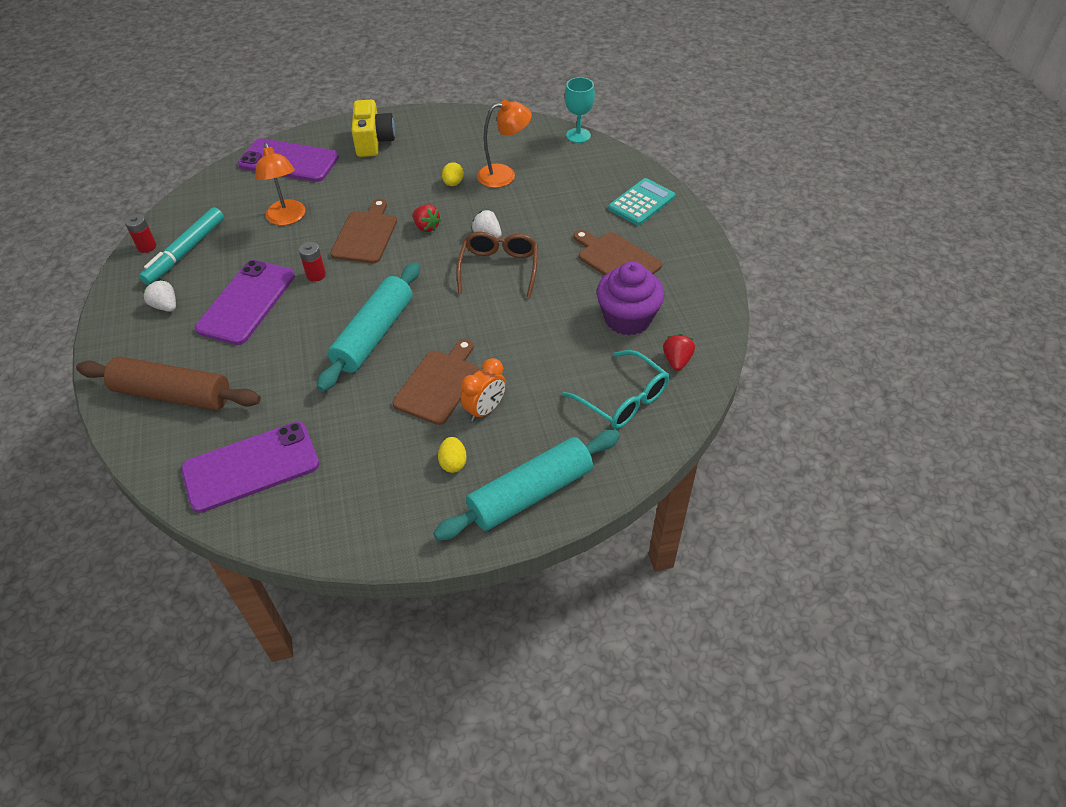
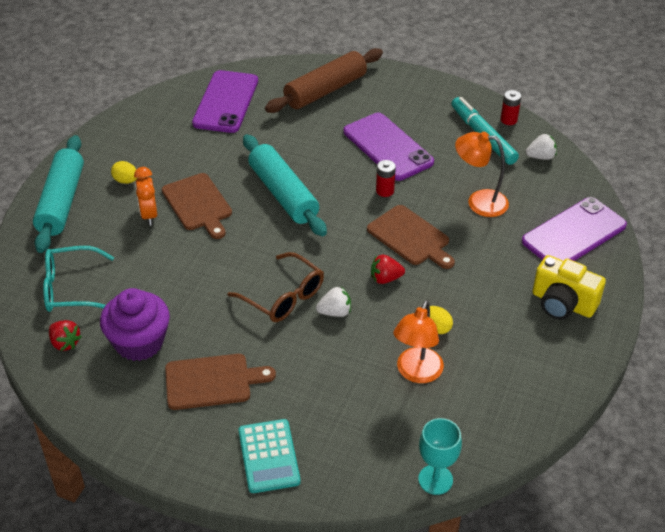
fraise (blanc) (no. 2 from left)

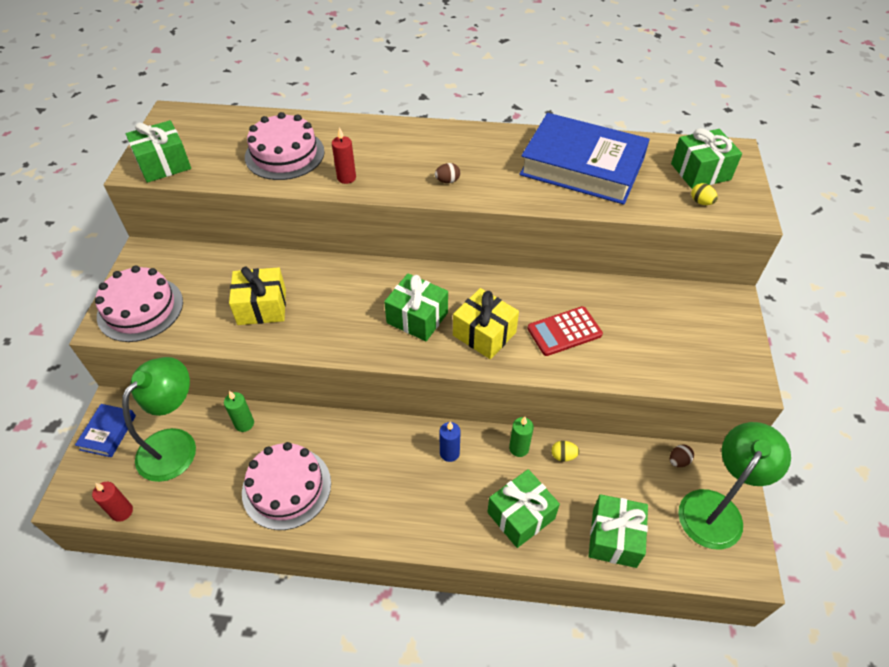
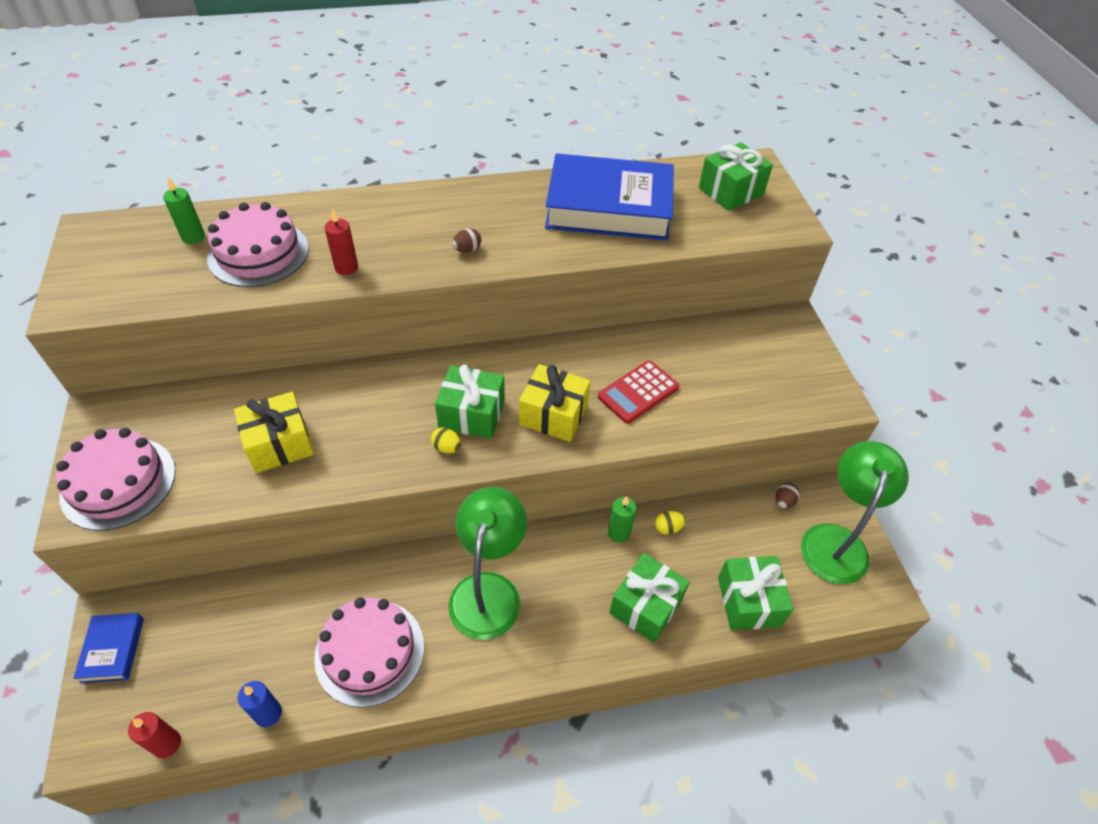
bougie (vert) (no. 1 from left)
bougie (bleu)
œuf (jaune) (no. 1 from left)
lampe (vert) (no. 1 from left)
cadeau (vert) (no. 1 from left in the first image)

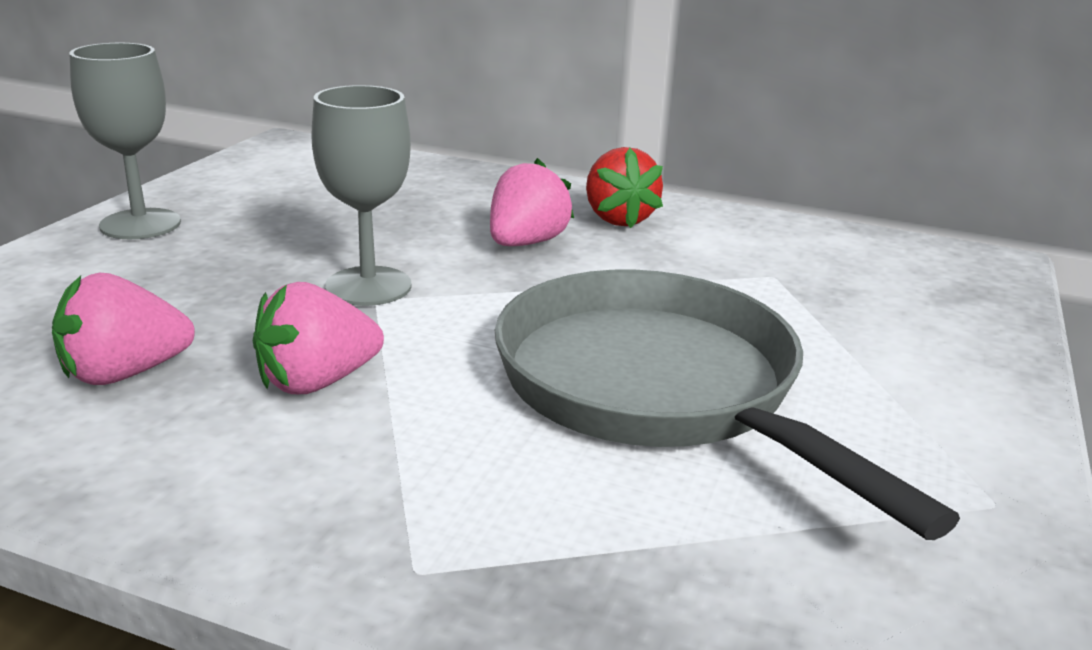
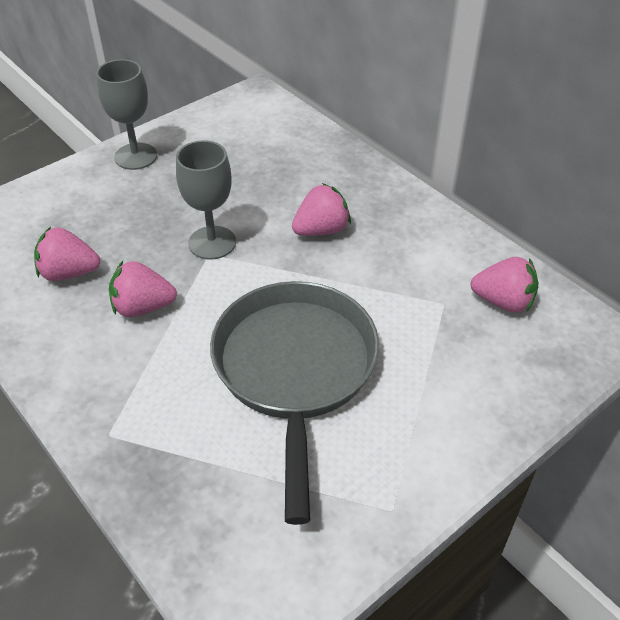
fraise (rose) (no. 4 from left)
fraise (rouge)

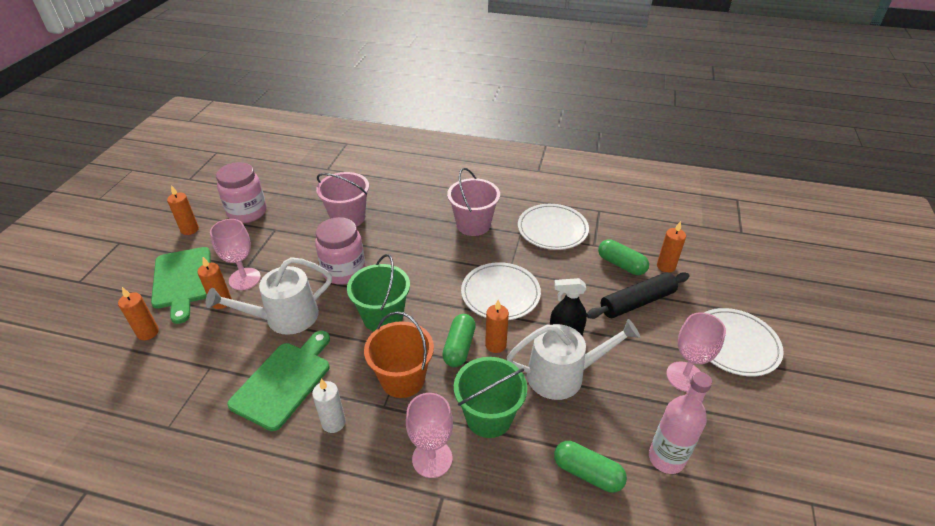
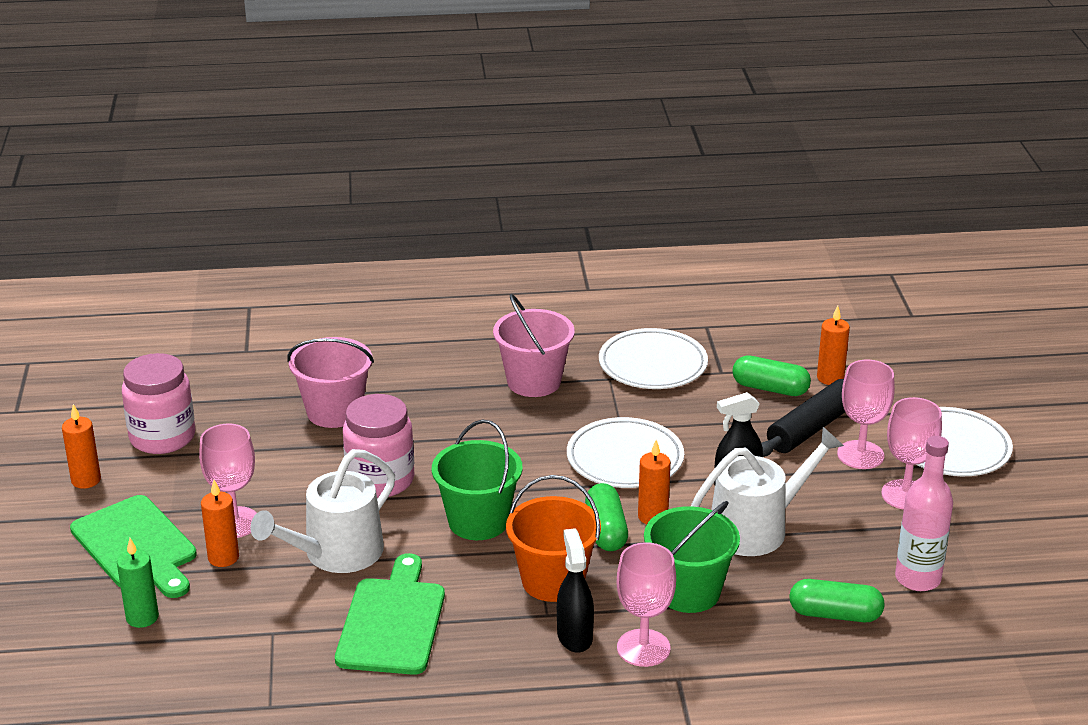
bougie (vert)
vaporisateur (noir) (no. 1 from left)
verre à pied (rose) (no. 3 from left)
bougie (blanc)

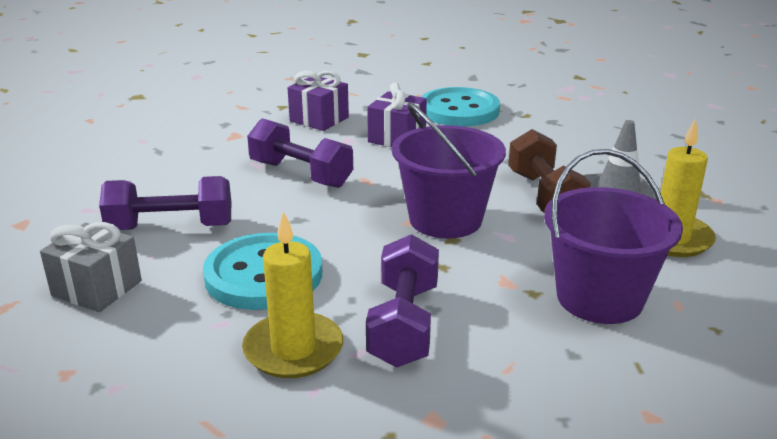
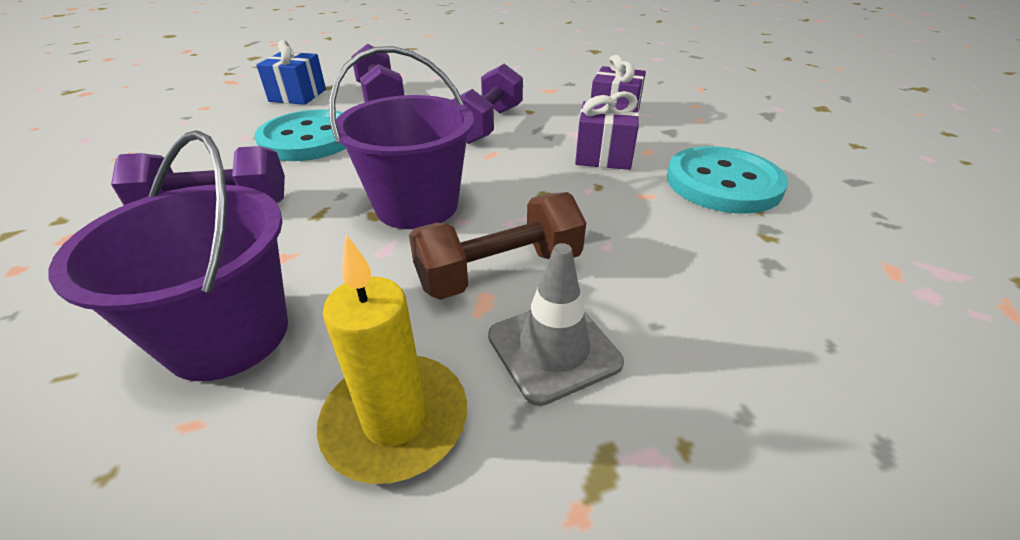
cadeau (bleu)
bougie (jaune) (no. 1 from left in the first image)

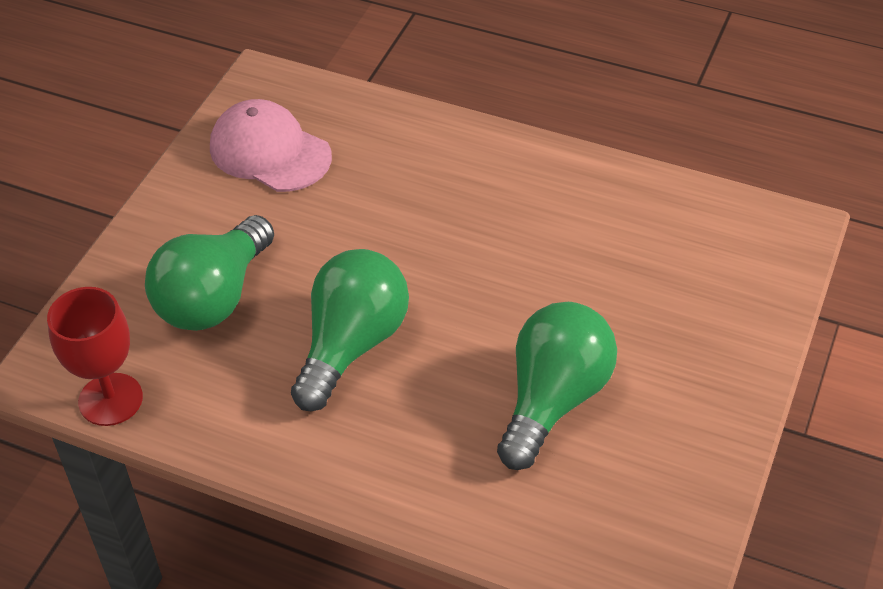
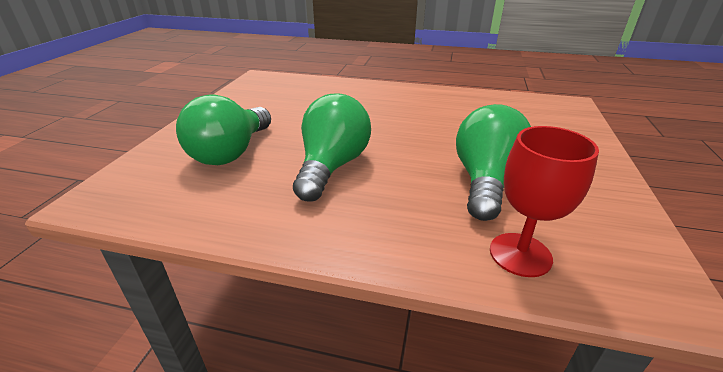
verre à pied (rouge)
casquette (rose)

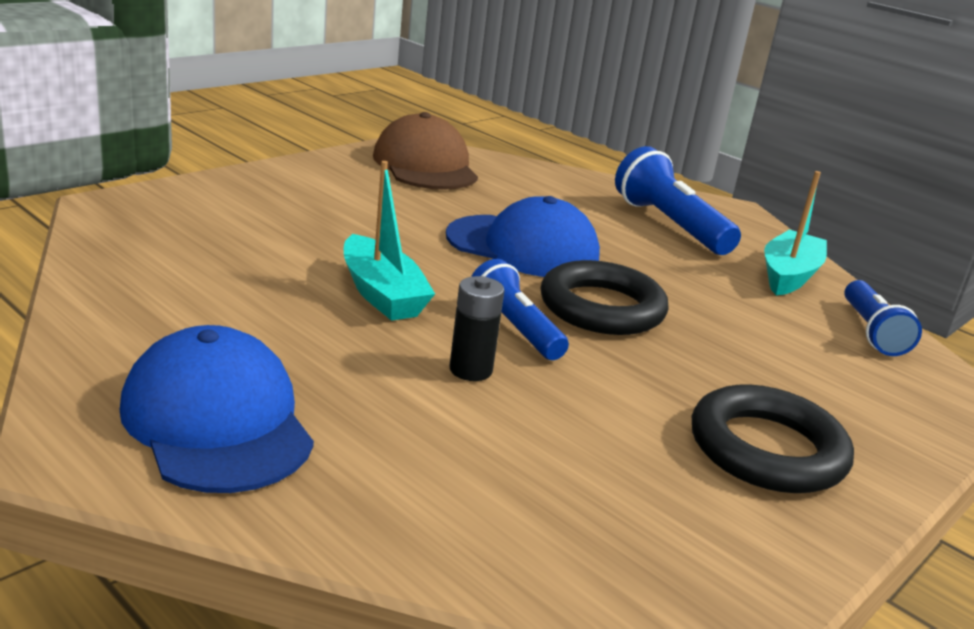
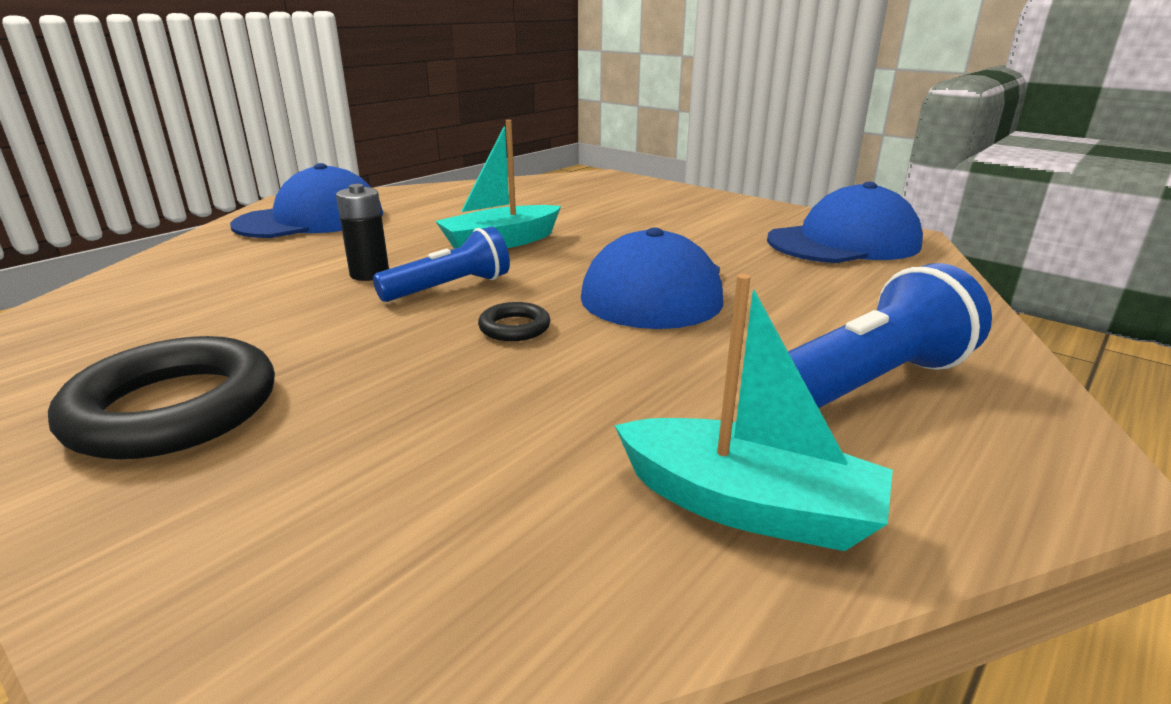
anneau (noir) (no. 2 from left)
casquette (bleu) (no. 3 from left)
lampe de poche (bleu) (no. 3 from left in the first image)

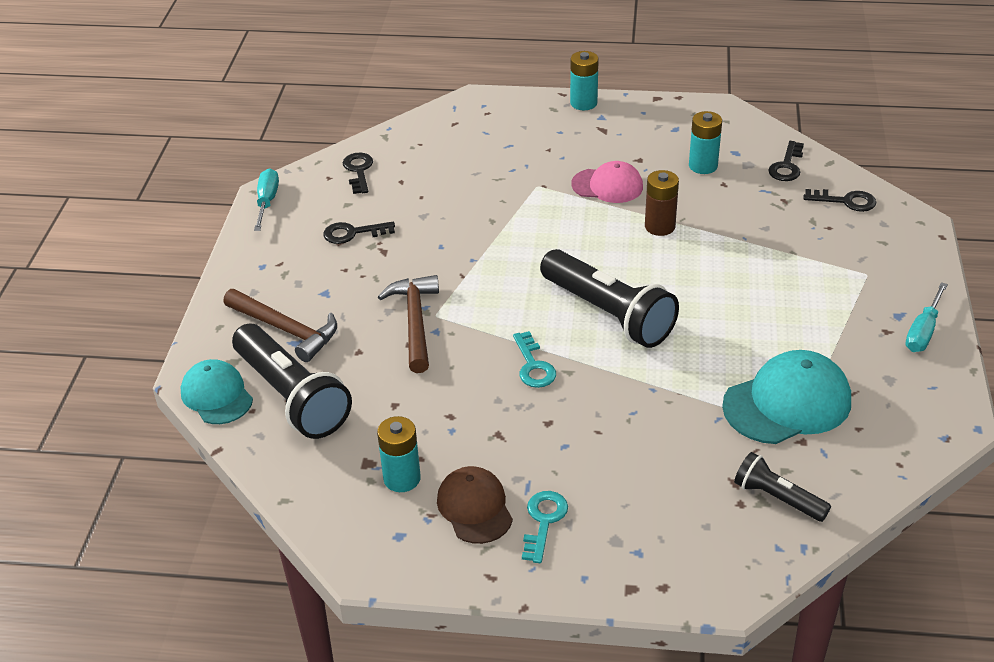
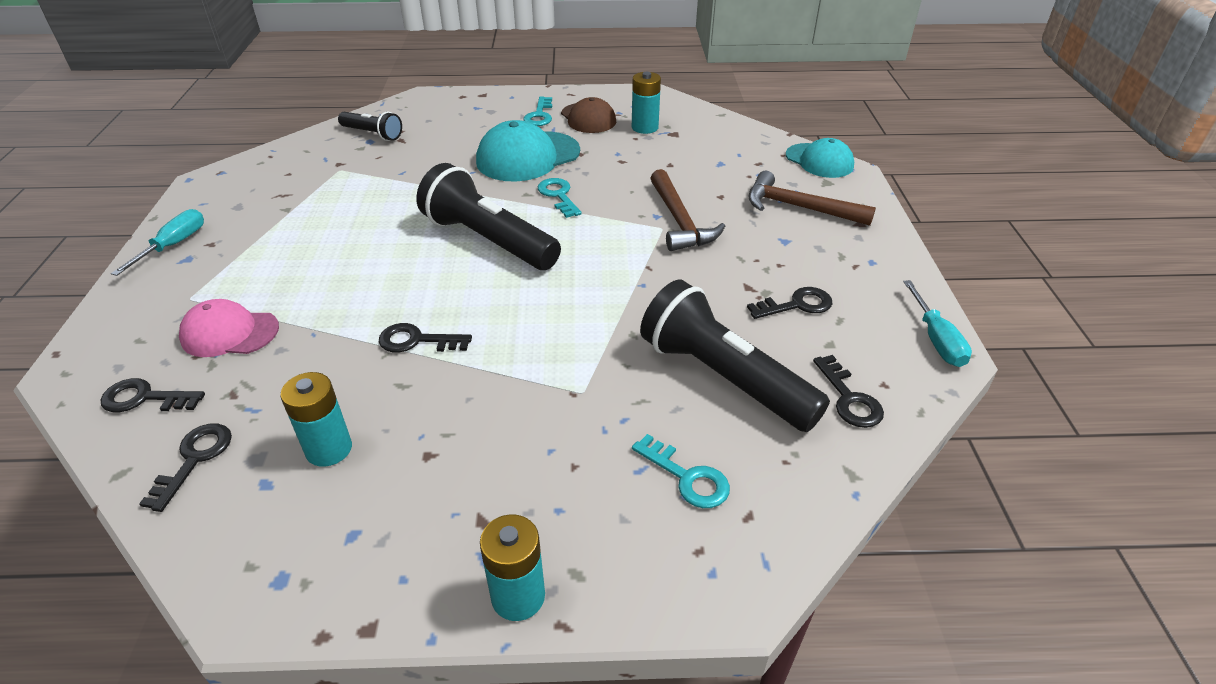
casquette (rose)
clé (noir) (no. 3 from left)
casquette (turquoise) (no. 1 from left)
clé (turquoise) (no. 3 from left)
lampe de poche (noir) (no. 3 from left)

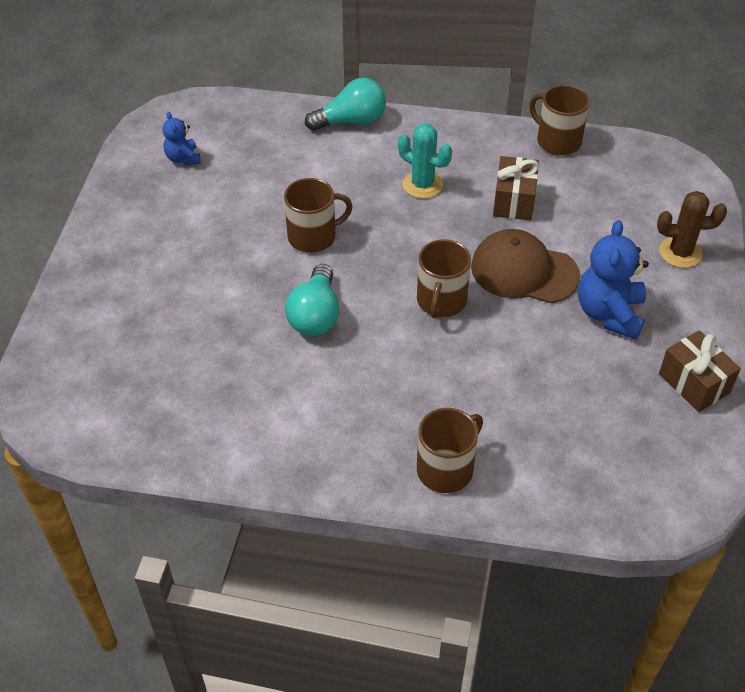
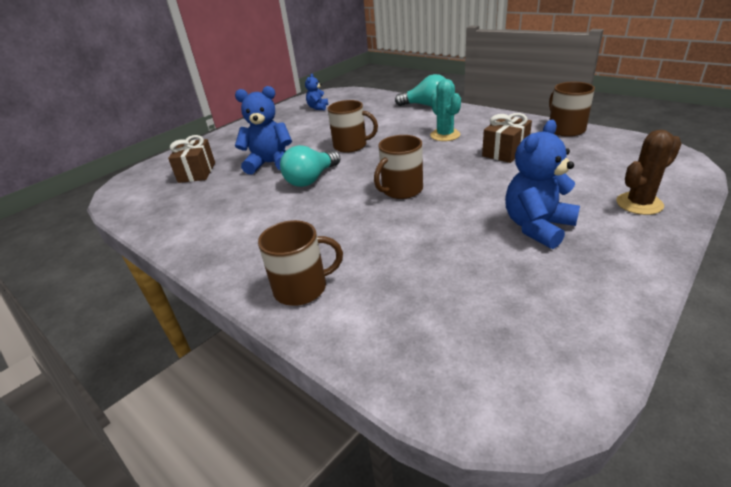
cadeau (marron) (no. 1 from left)
ours en peluche (bleu) (no. 1 from left)
cactus (marron)
casquette (marron)

